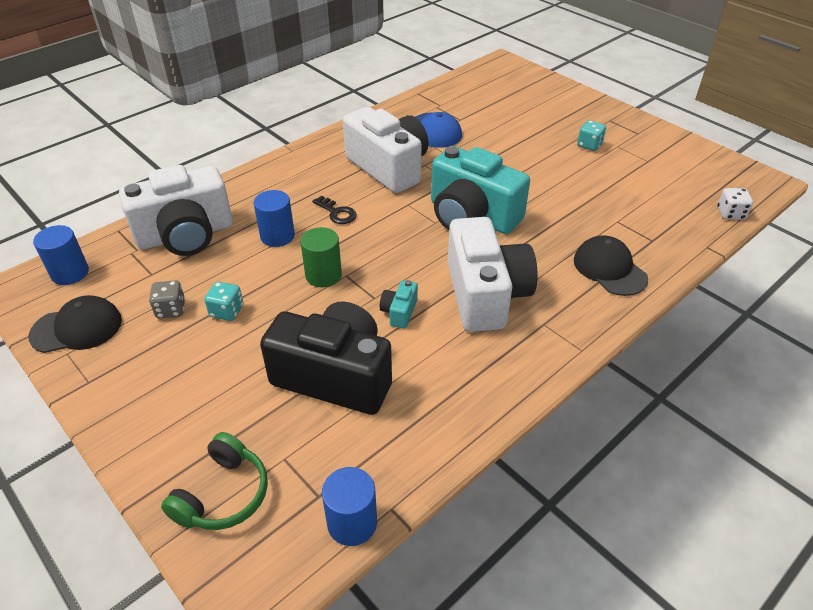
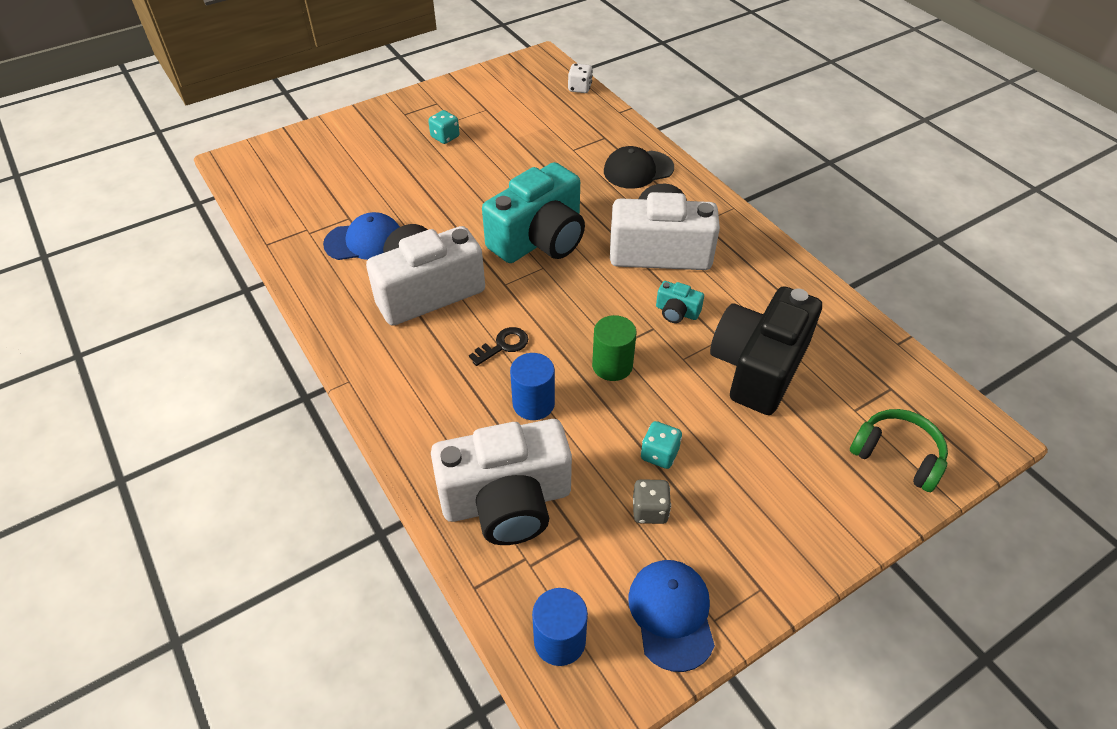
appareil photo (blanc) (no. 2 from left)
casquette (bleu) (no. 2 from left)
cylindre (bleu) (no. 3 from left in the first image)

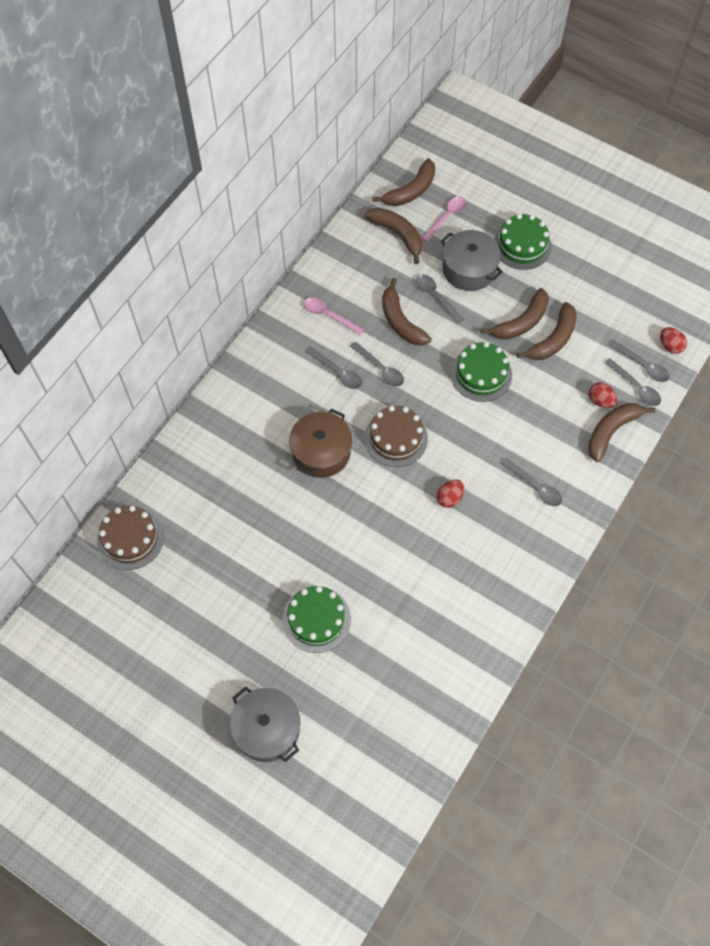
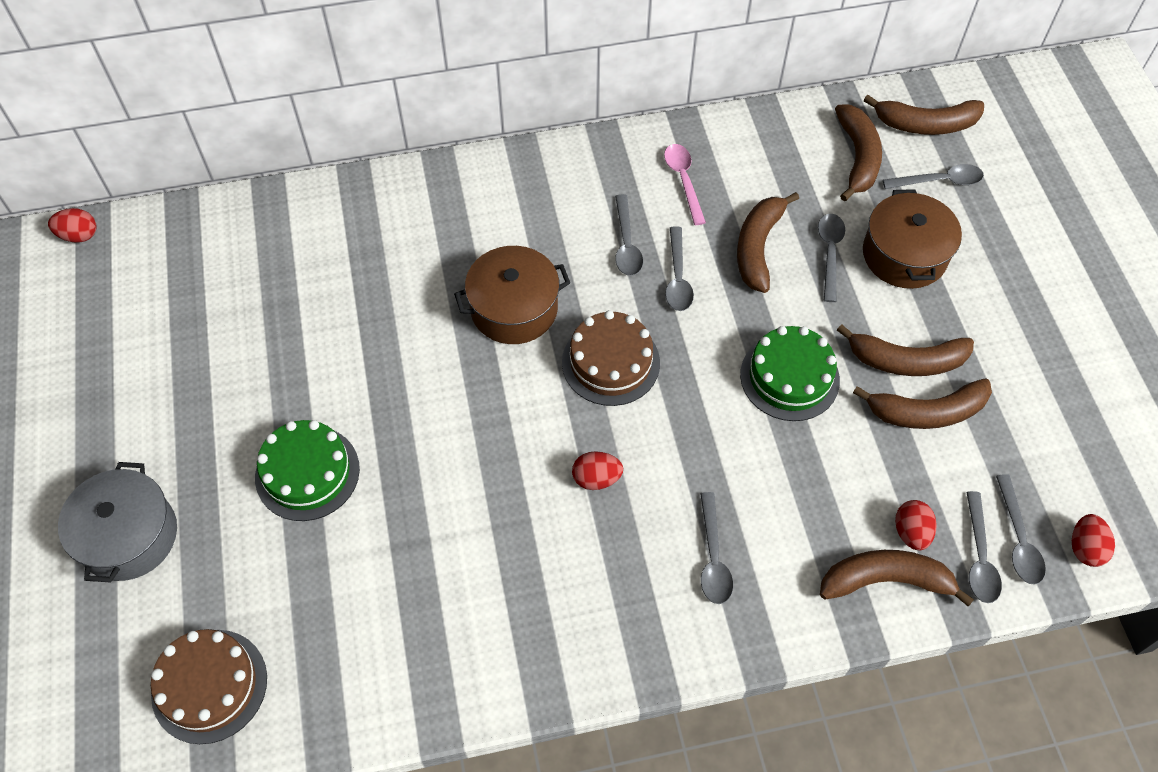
œuf (rouge) (no. 1 from left)
gâteau (marron) (no. 1 from left)
marmite (marron) (no. 2 from left)
cuillère (gris) (no. 5 from left)
gâteau (vert) (no. 3 from left in the first image)

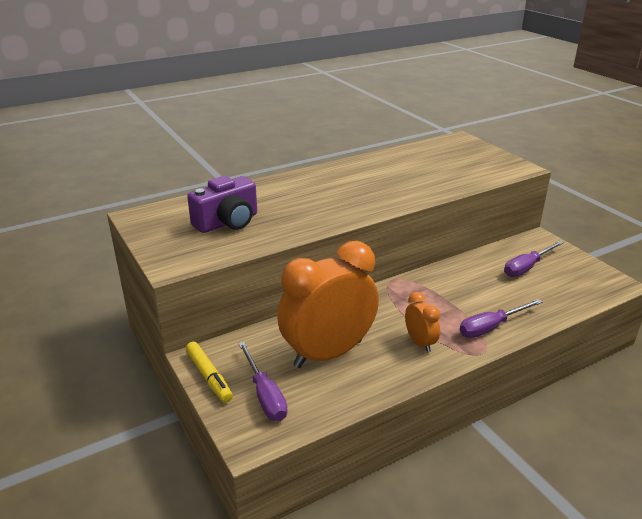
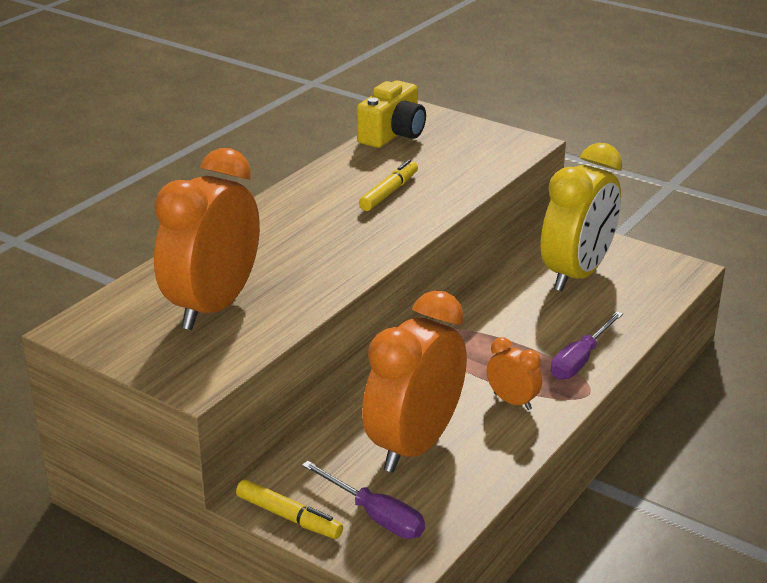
réveil (orange) (no. 1 from left)
appareil photo (jaune)
feutre (jaune) (no. 2 from left)
réveil (jaune)

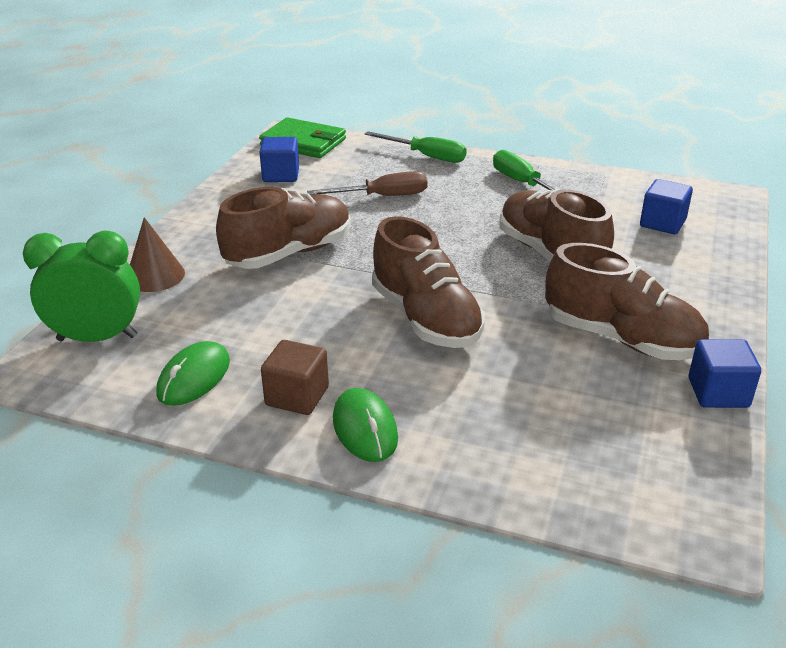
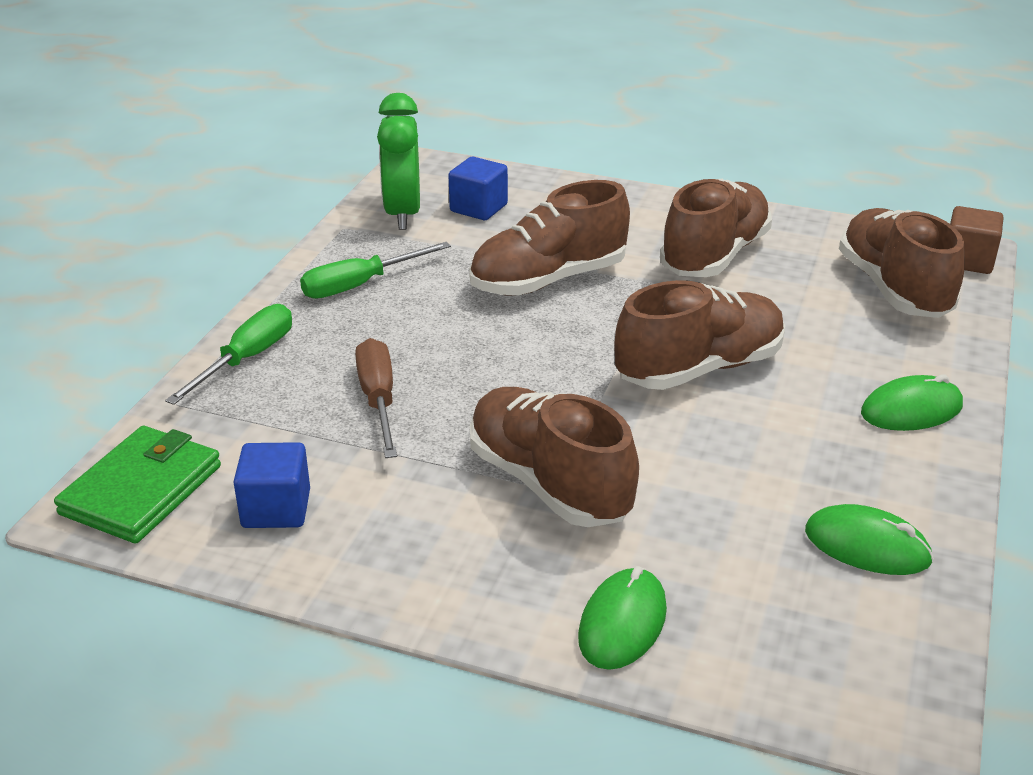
réveil (vert)
souris (vert) (no. 1 from left)
chaussure (marron) (no. 5 from left)
cube (marron)
cube (bleu) (no. 3 from left in the first image)

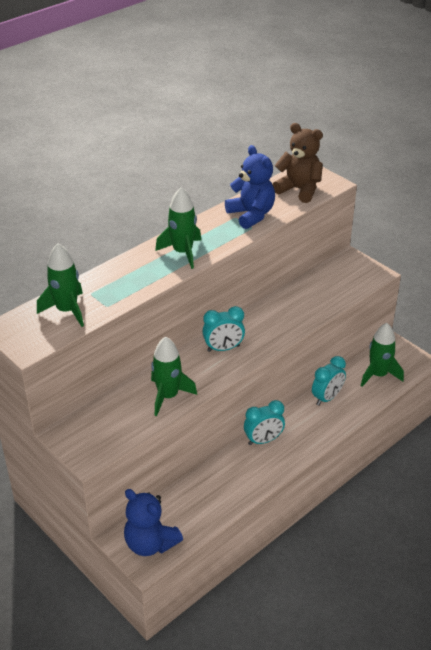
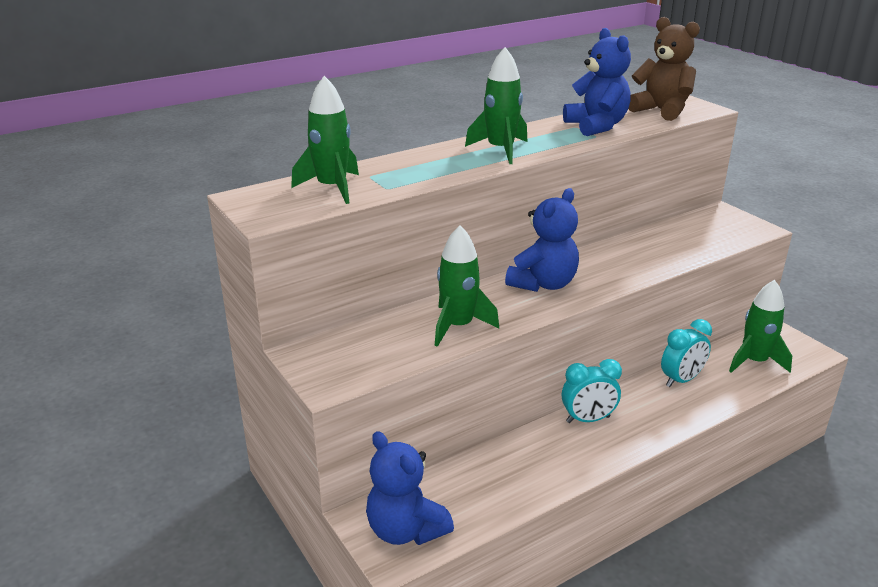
ours en peluche (bleu) (no. 2 from left)

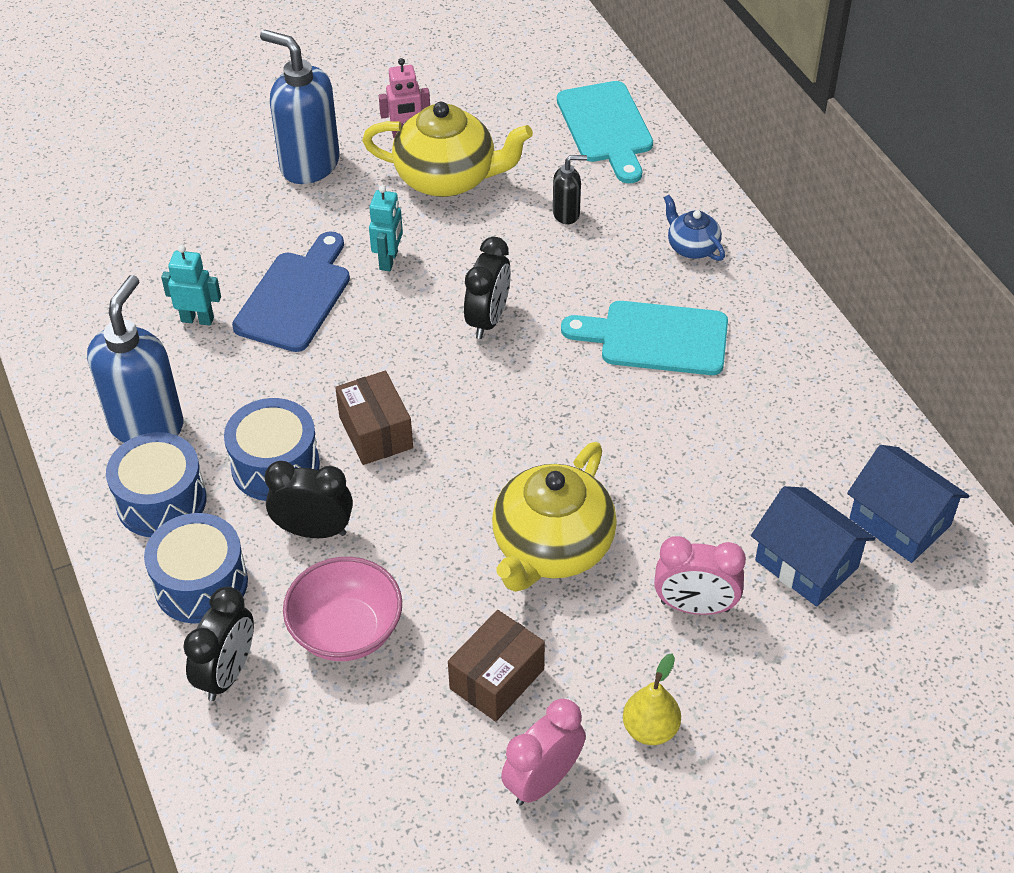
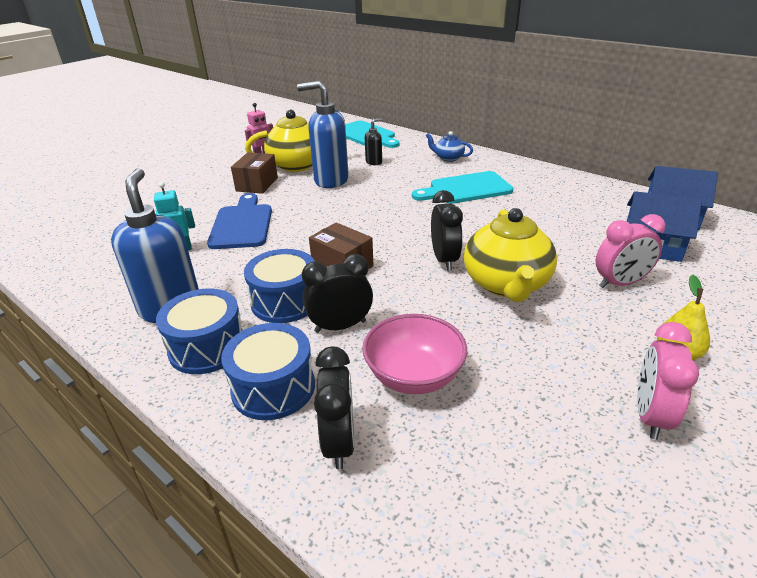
boîte (marron) (no. 1 from left)
distributeur de savon (bleu) (no. 2 from left)
réveil (noir) (no. 3 from left)
robot (turquoise) (no. 2 from left in the first image)

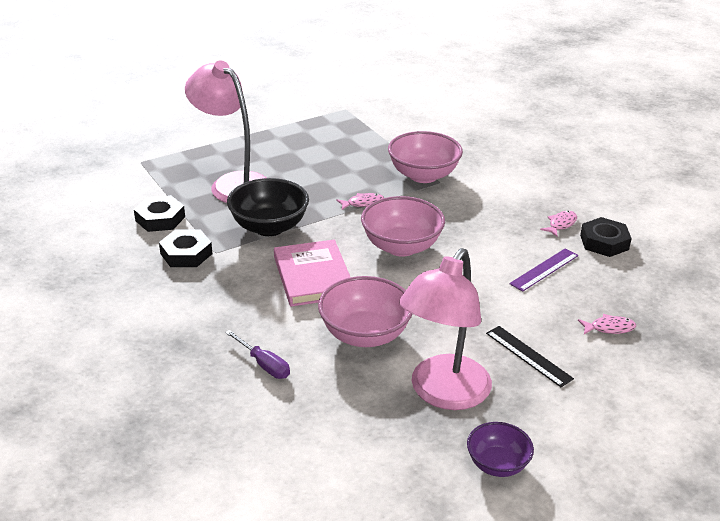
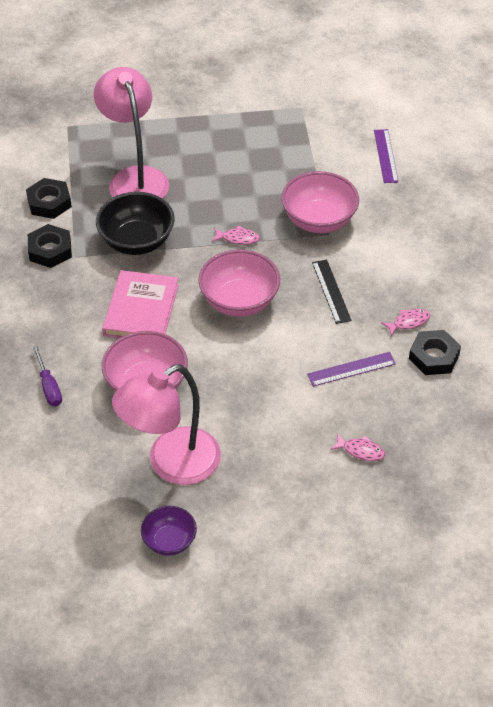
règle (noir)
règle (violet) (no. 2 from left)

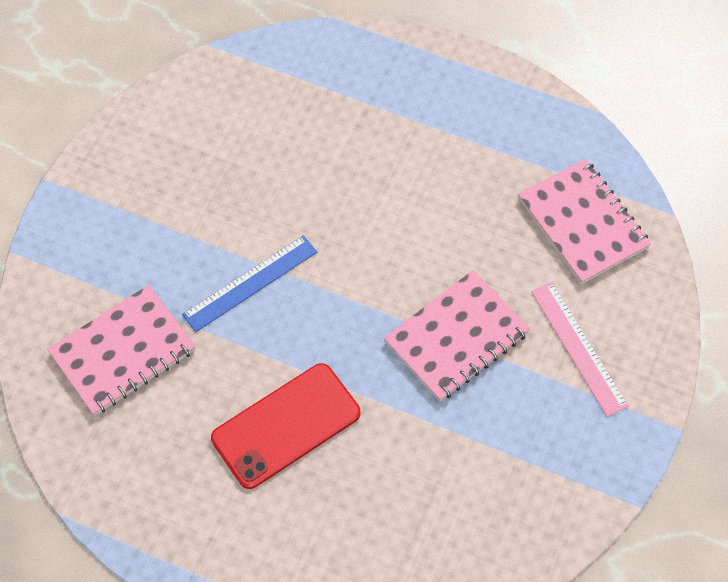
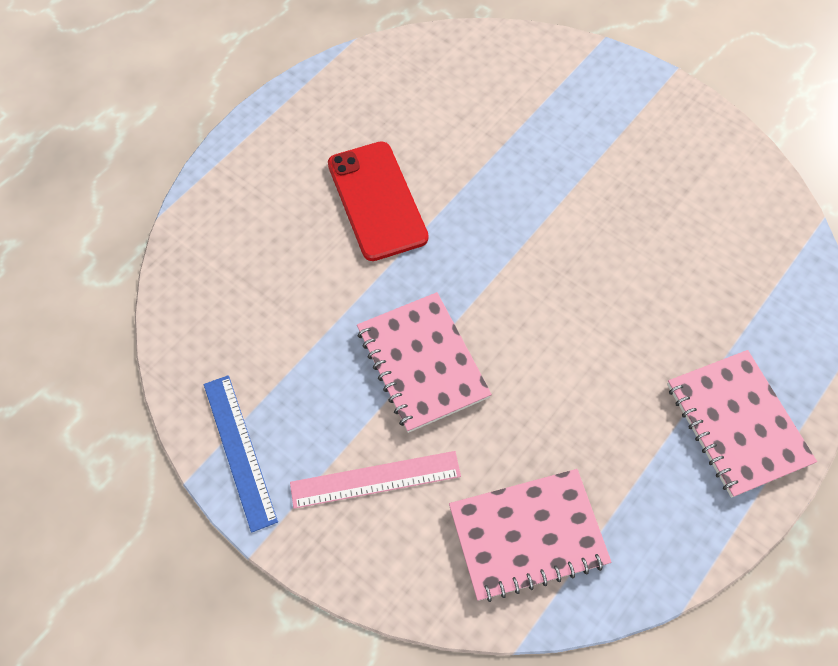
règle (bleu)
carnet (rose) (no. 3 from left)

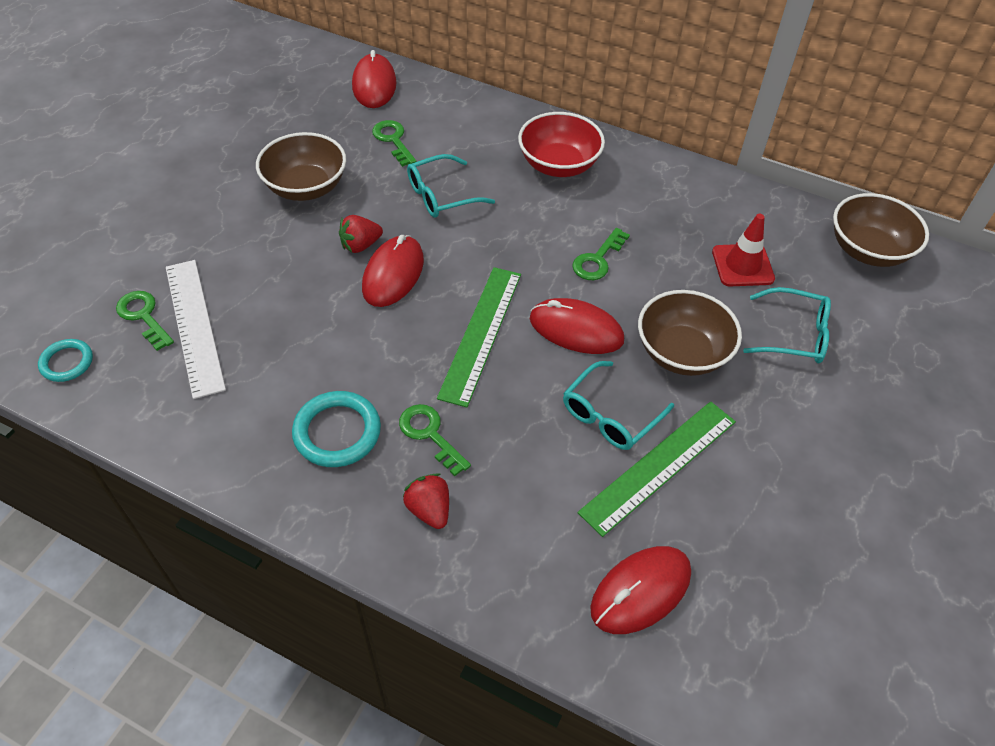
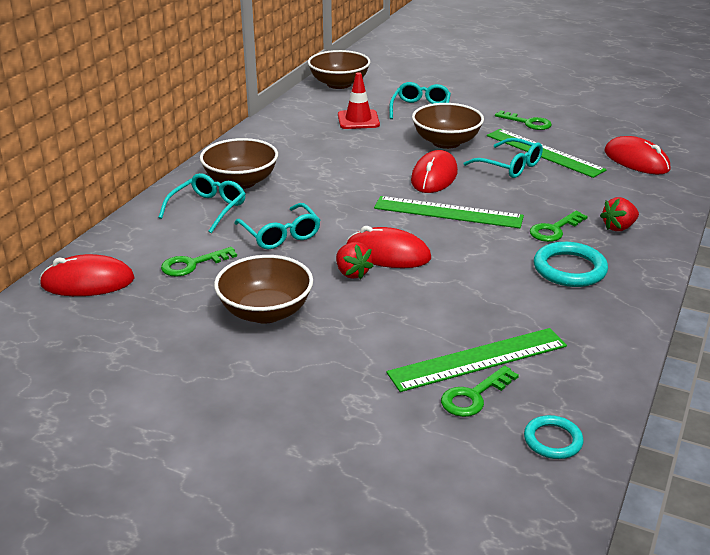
lunettes (turquoise) (no. 1 from left)
bol (marron) (no. 1 from left)
règle (vert) (no. 2 from left)
clé (vert) (no. 3 from left)

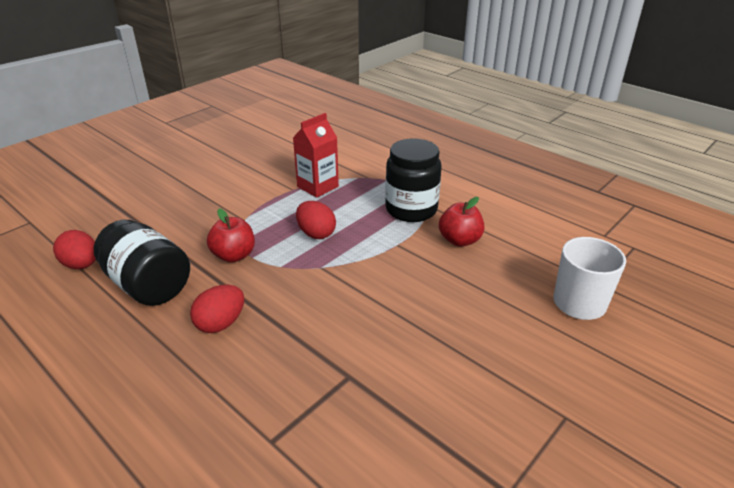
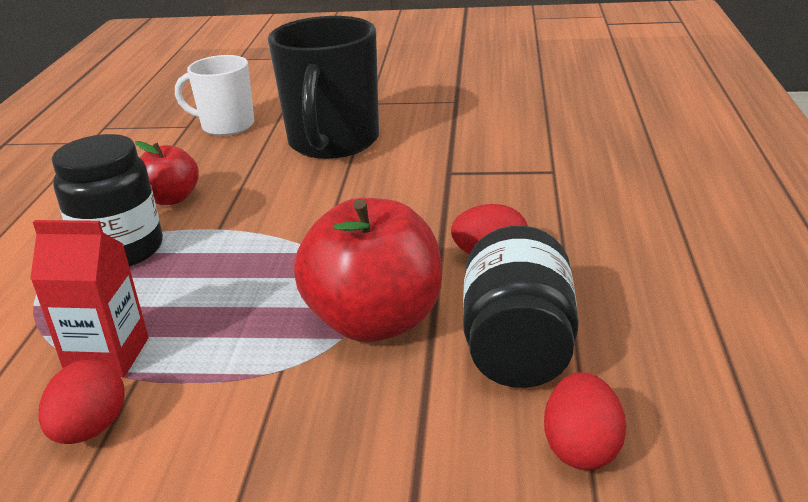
œuf (rouge) (no. 1 from left)
tasse (noir)
pomme (rouge) (no. 2 from left)

